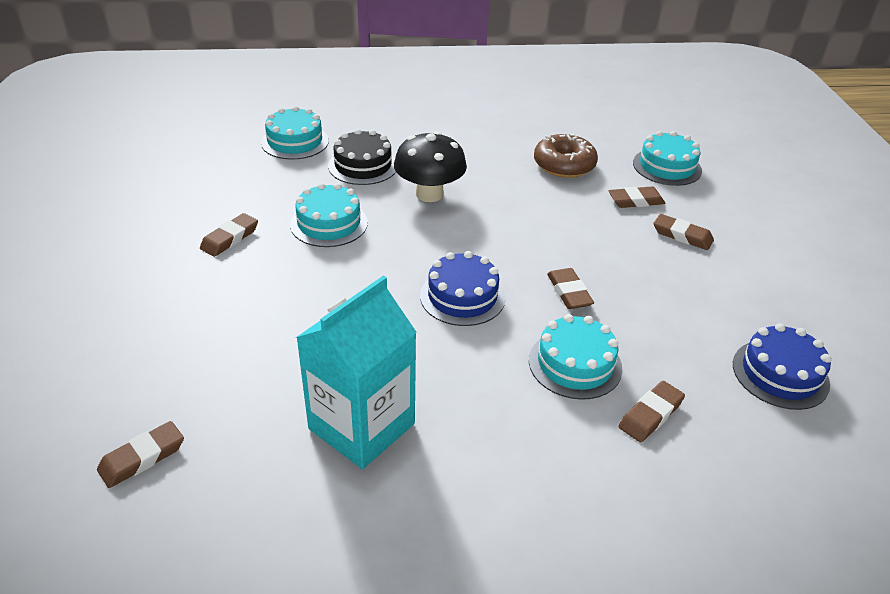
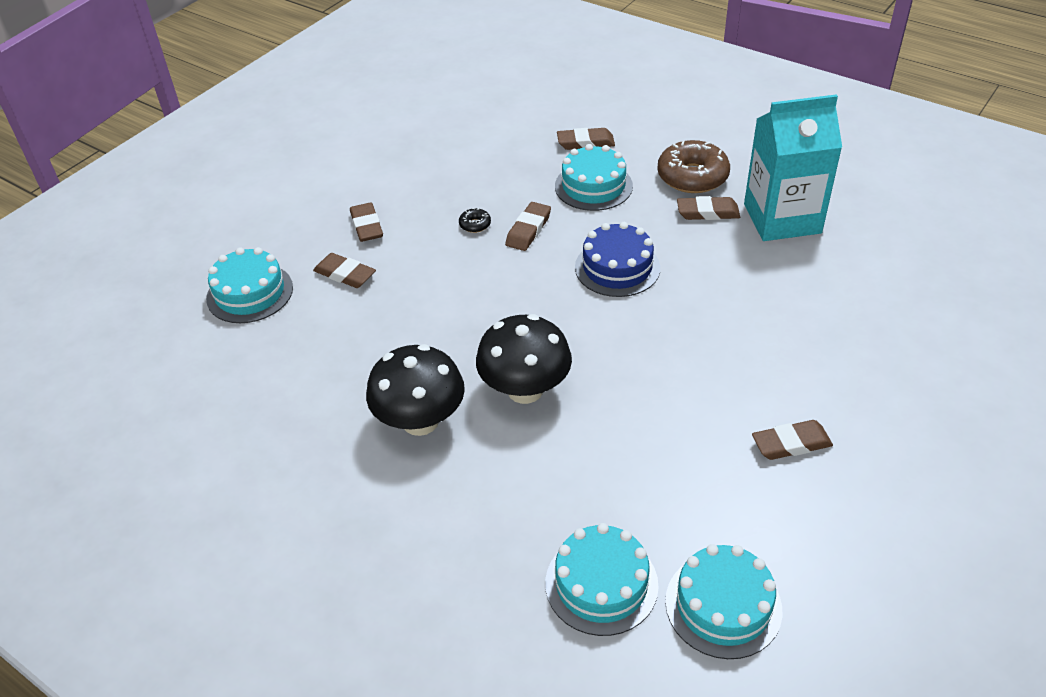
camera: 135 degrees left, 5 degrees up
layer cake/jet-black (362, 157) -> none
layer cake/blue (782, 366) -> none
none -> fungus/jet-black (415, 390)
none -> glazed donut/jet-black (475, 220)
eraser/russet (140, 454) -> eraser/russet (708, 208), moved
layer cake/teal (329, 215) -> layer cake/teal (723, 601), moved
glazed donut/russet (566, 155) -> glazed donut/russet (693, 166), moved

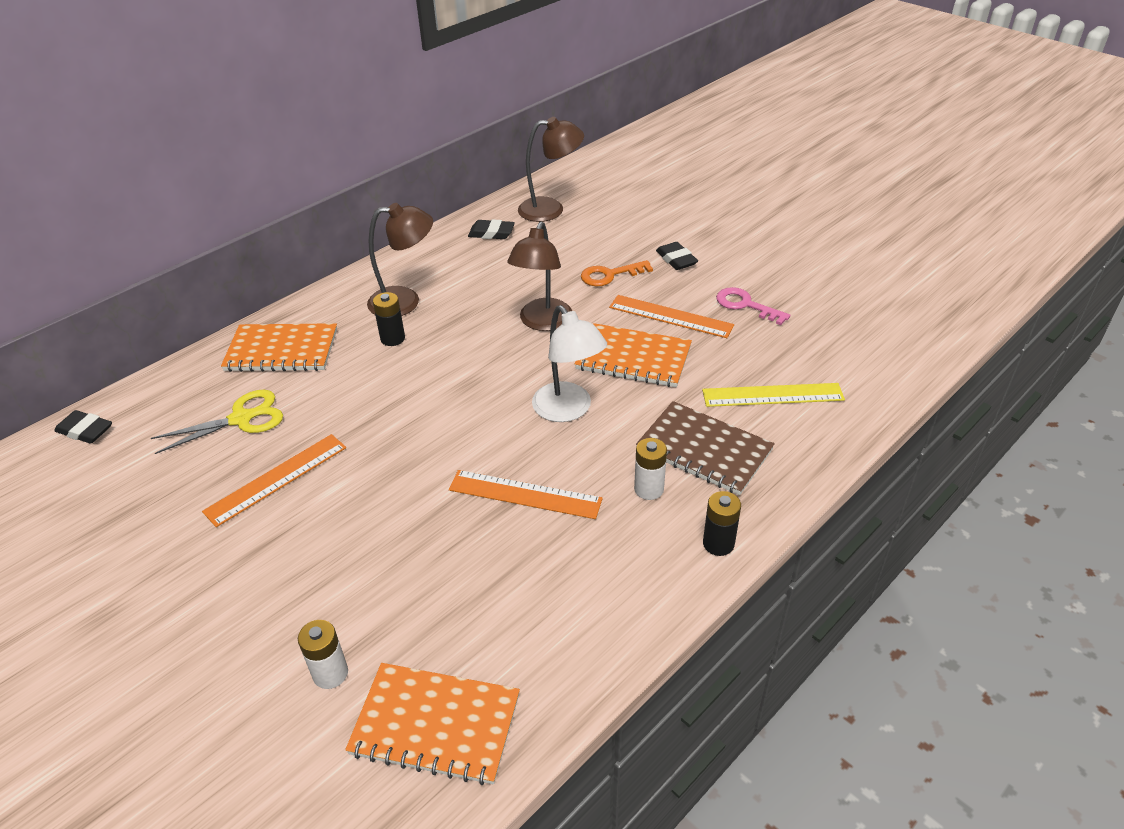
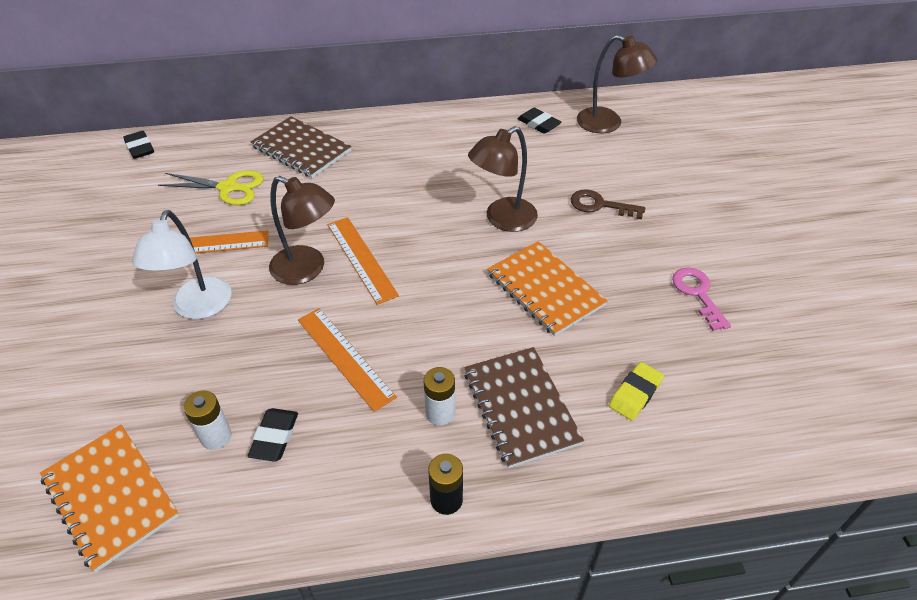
camera: 35 degrees right, 5 degrees up
AA battery/jet-black (389, 319) -> none
AA battery/snow-white (323, 654) -> AA battery/snow-white (207, 420), moved
desk lamp/russet (400, 259) -> desk lamp/russet (302, 230), moved
desk lamp/snow-white (569, 363) -> desk lamp/snow-white (182, 264), moved
measuring stick/orange-coloured (671, 316) -> measuring stick/orange-coloured (363, 261), moved
eraser/jet-black (677, 256) -> eraser/jet-black (273, 435), moved
measuring stick/golden (773, 395) -> eraser/golden (636, 391)
notebook/orange-coloured (279, 347) -> notebook/russet (301, 147)
door key/orange-coloured (617, 273) -> door key/russet (608, 204)

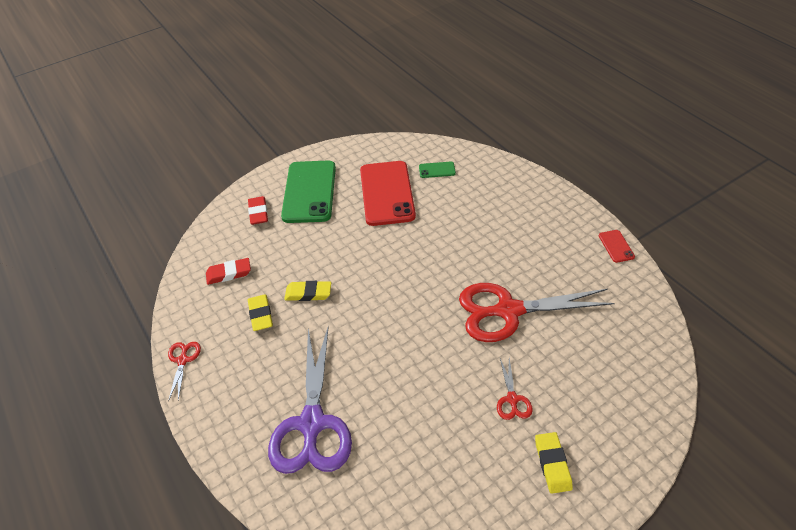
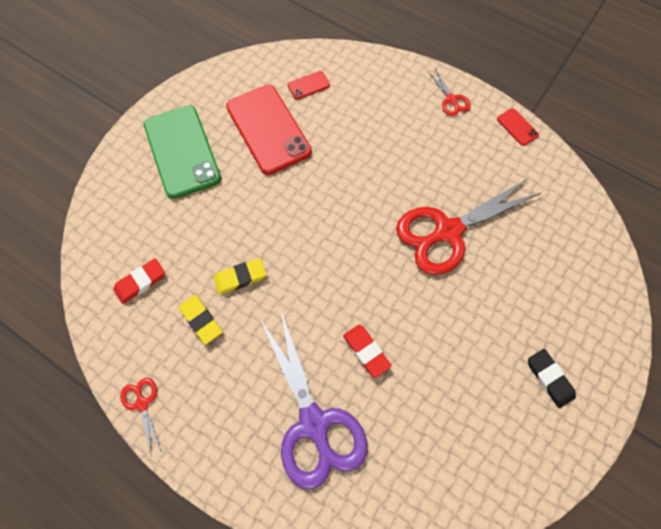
camera: 25 degrees left, 20 degrees up
eraser/red (258, 210) -> eraser/red (367, 351), moved
shears/red (515, 389) -> shears/red (449, 92), moved
mobile phone/emerald (437, 170) -> mobile phone/red (308, 85)
eraser/golden (554, 463) -> eraser/jet-black (552, 378)

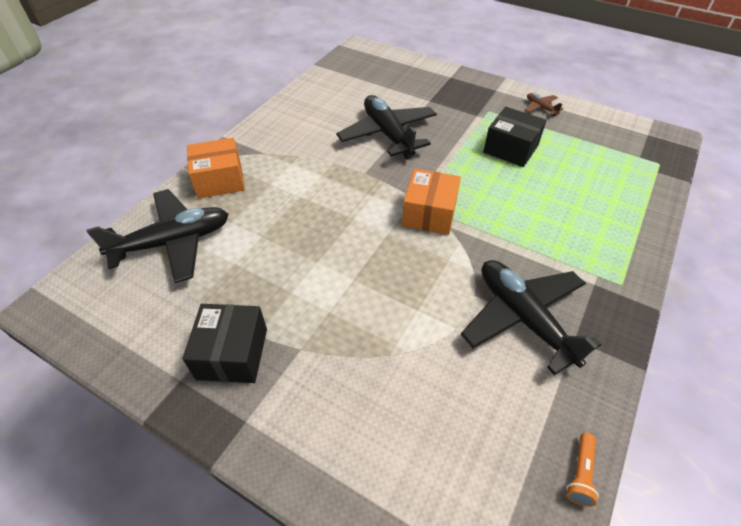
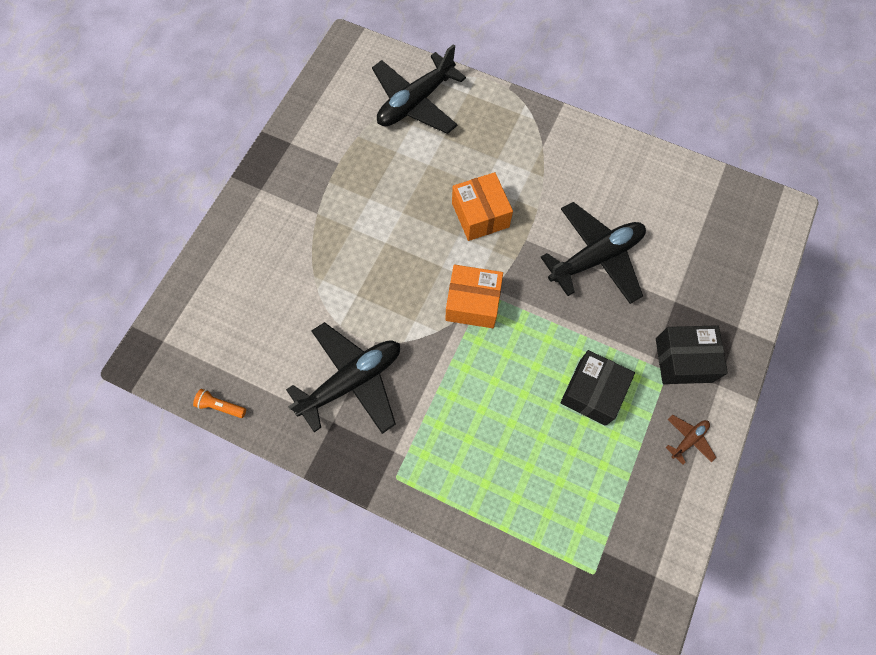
camera: 85 degrees right, 20 degrees up
package/jet-black (224, 343) -> package/jet-black (692, 354), moved
package/orange-coloured (216, 168) -> package/orange-coloured (482, 206), moved
aeroplane/jet-black (158, 236) -> aeroplane/jet-black (419, 89), 75 degrees clockwise

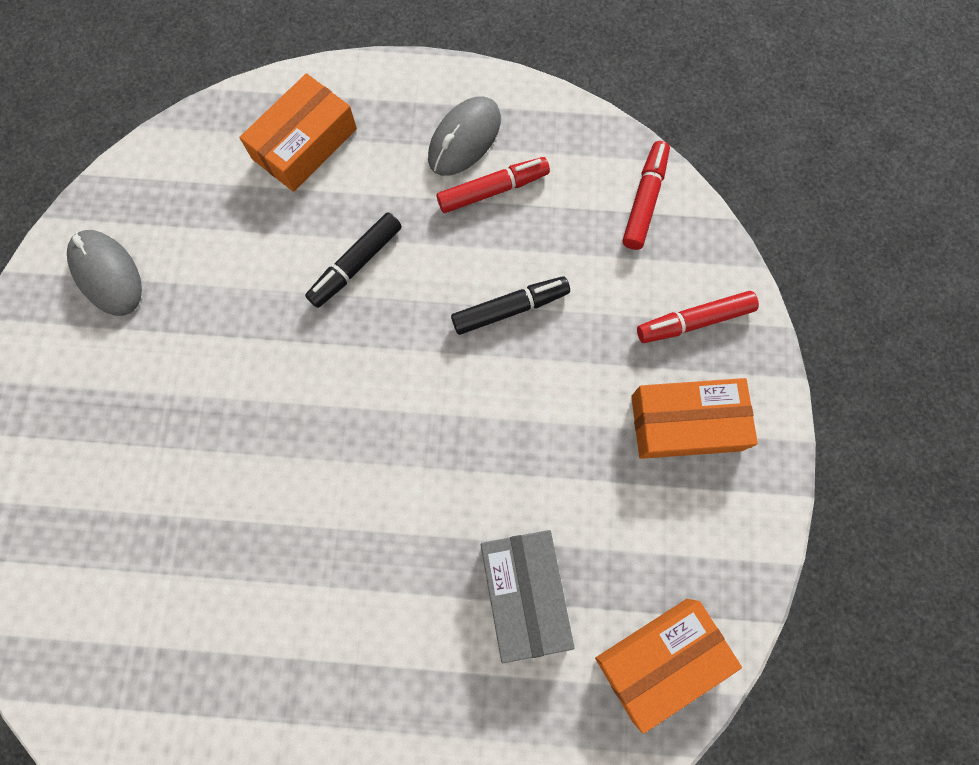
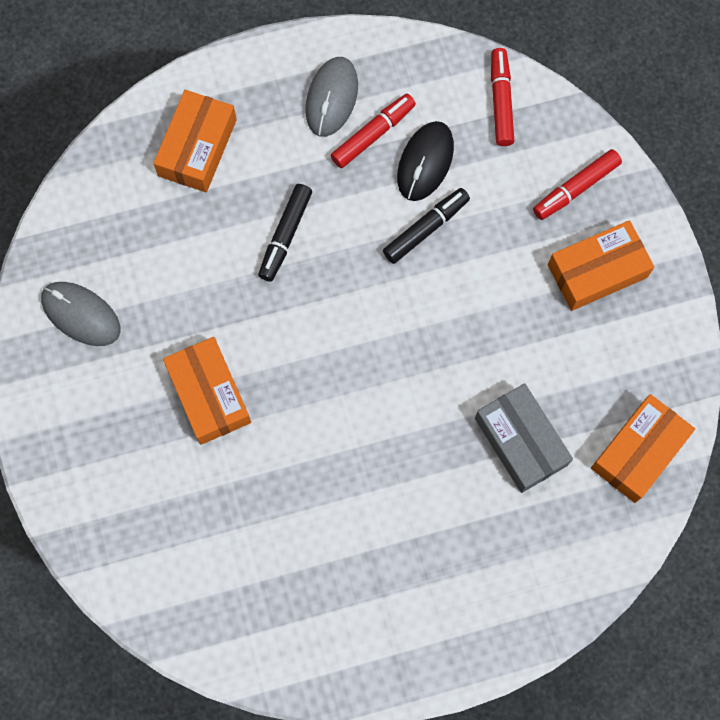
camera: 20 degrees left, 0 degrees up
none -> package/orange-coloured (207, 391)
none -> computer mouse/jet-black (425, 161)

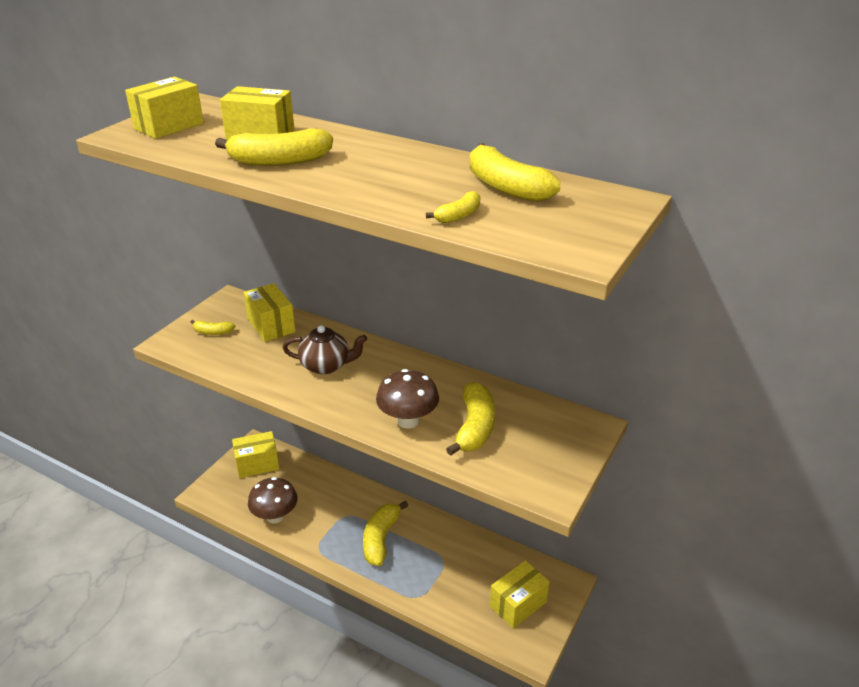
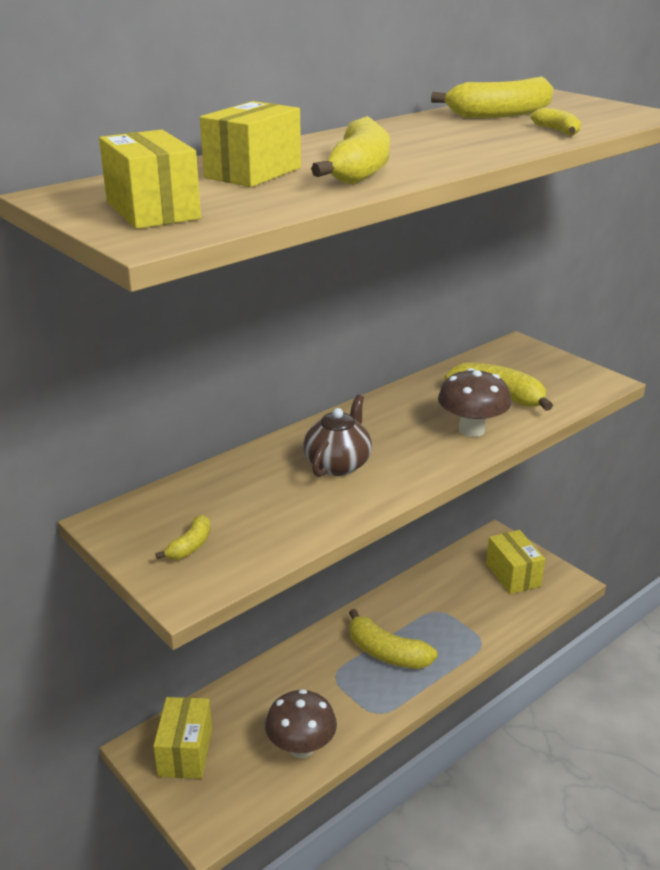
camera: 70 degrees left, 5 degrees down
package/golden (269, 312) -> none

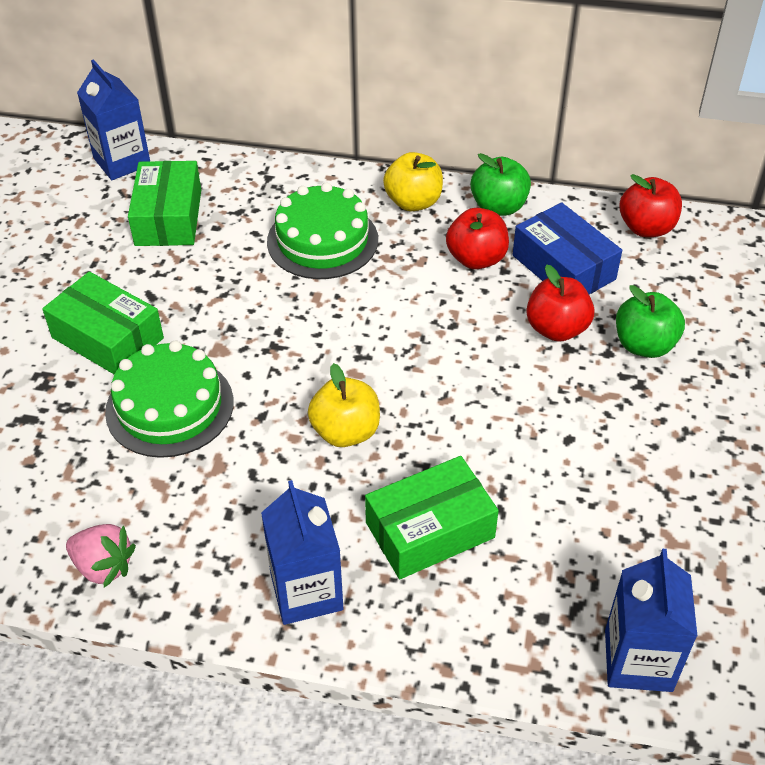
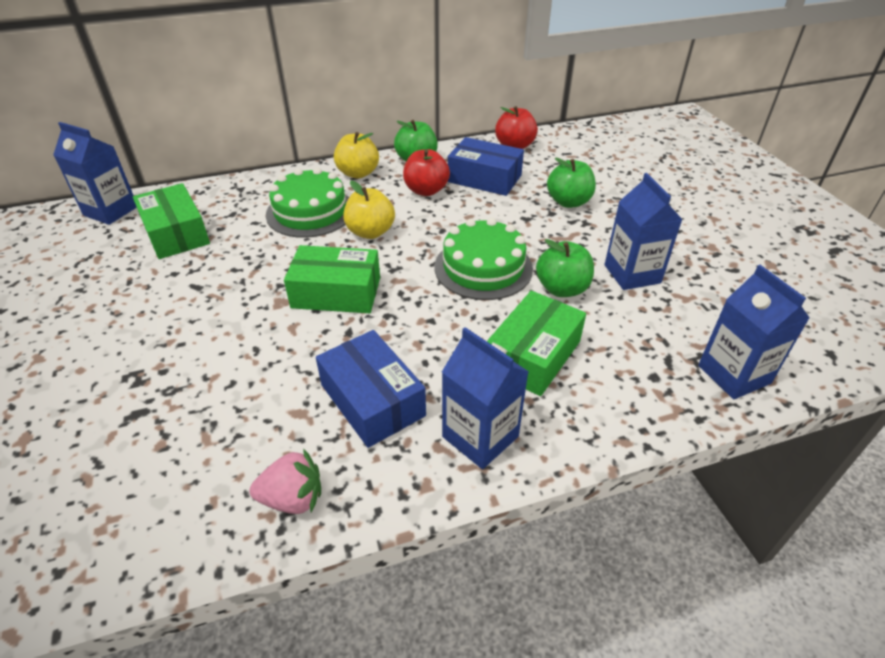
camera: 30 degrees left, 5 degrees down
apple fruit/red (560, 303) -> none
none -> package/blue (371, 389)
none -> apple fruit/emerald (565, 268)
none -> milk carton/blue (643, 231)
package/emerald (103, 323) -> package/emerald (332, 279), moved
layer cake/emerald (169, 399) -> layer cake/emerald (484, 259), moved
apple fruit/golden (344, 405) -> apple fruit/golden (369, 210), moved

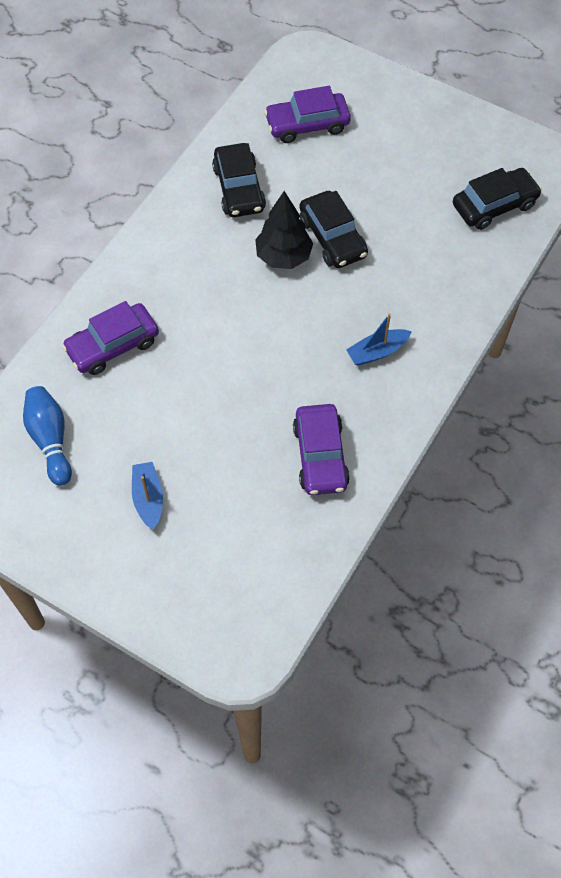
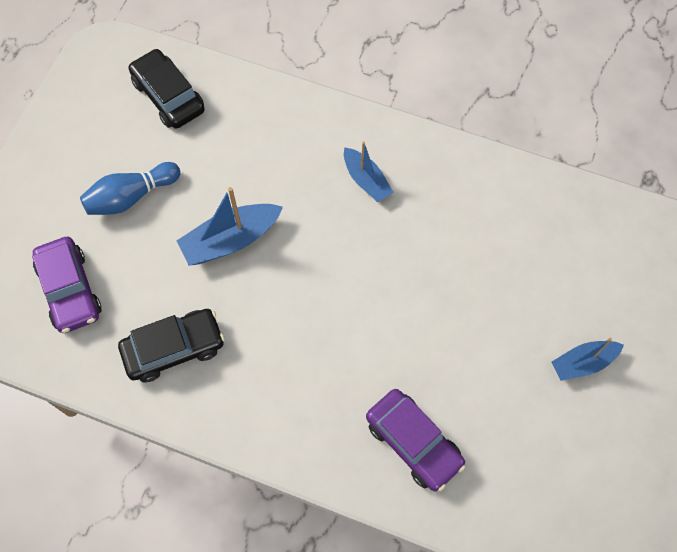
camera: 100 degrees left, 5 degrees up
fir tree/jet-black (284, 230) -> none
automobile/violet (321, 449) -> none
bowling pin/blue (47, 436) -> bowling pin/blue (130, 188), moved
automobile/jet-black (333, 229) -> sailboat/blue (230, 226)

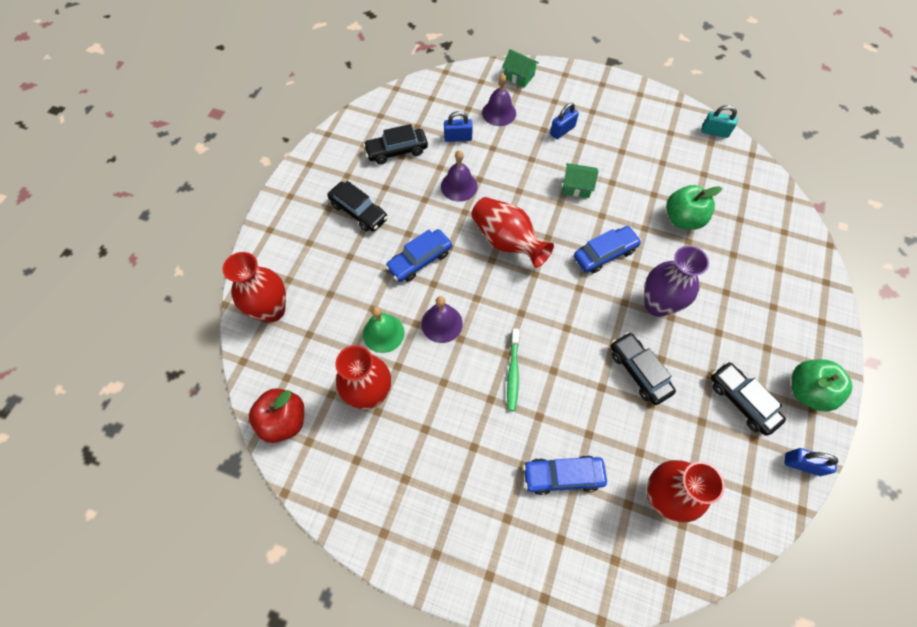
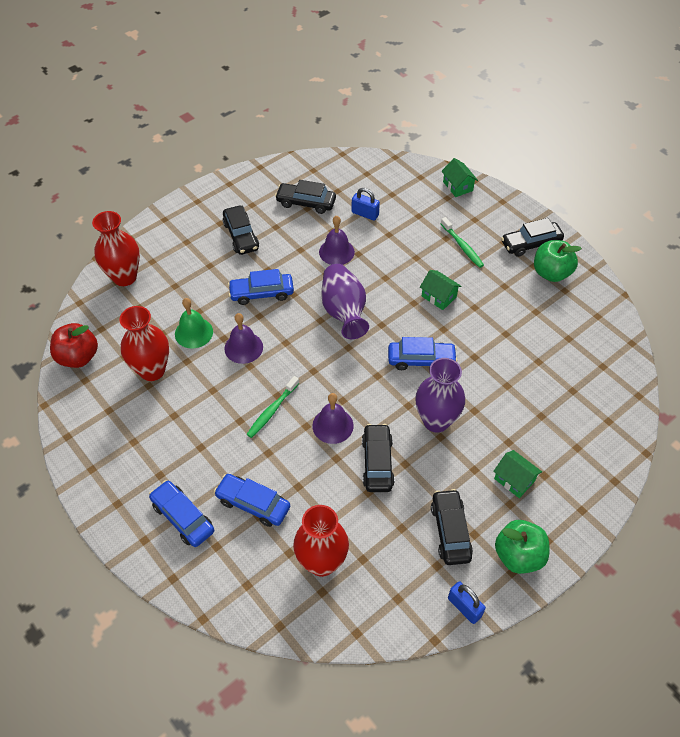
camera: 30 degrees right, 10 degrees down
small lock/teal (719, 121) -> none
none -> automobile/blue (181, 513)
none -> cottage/emerald (517, 474)
none -> automobile/jet-black (532, 237)
school bell/violet (499, 99) -> school bell/violet (333, 418), moved
apple fruit/emerald (694, 207) -> apple fruit/emerald (558, 261), moved
small lock/blue (564, 121) -> dental brush/emerald (462, 242)
flower vase/red (512, 232) -> flower vase/violet (345, 301)

